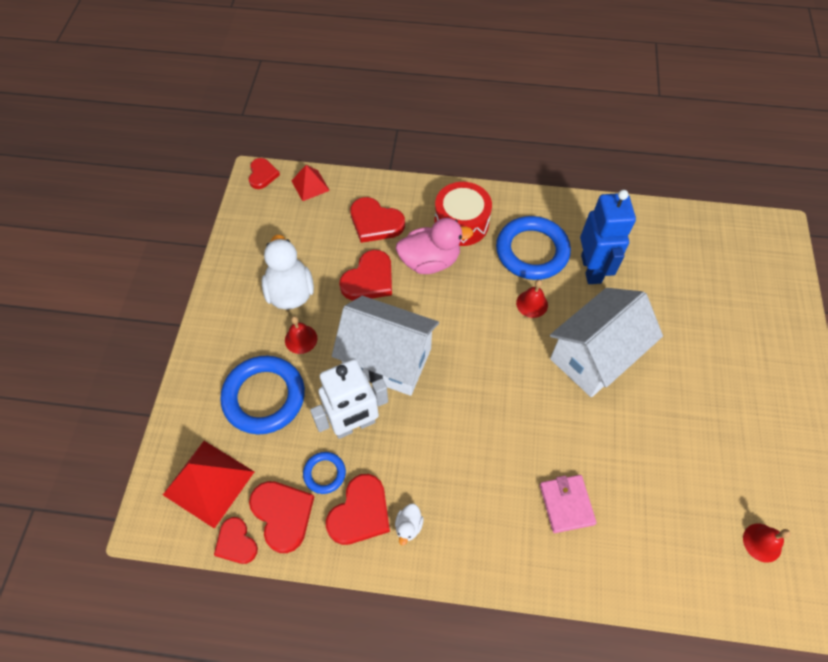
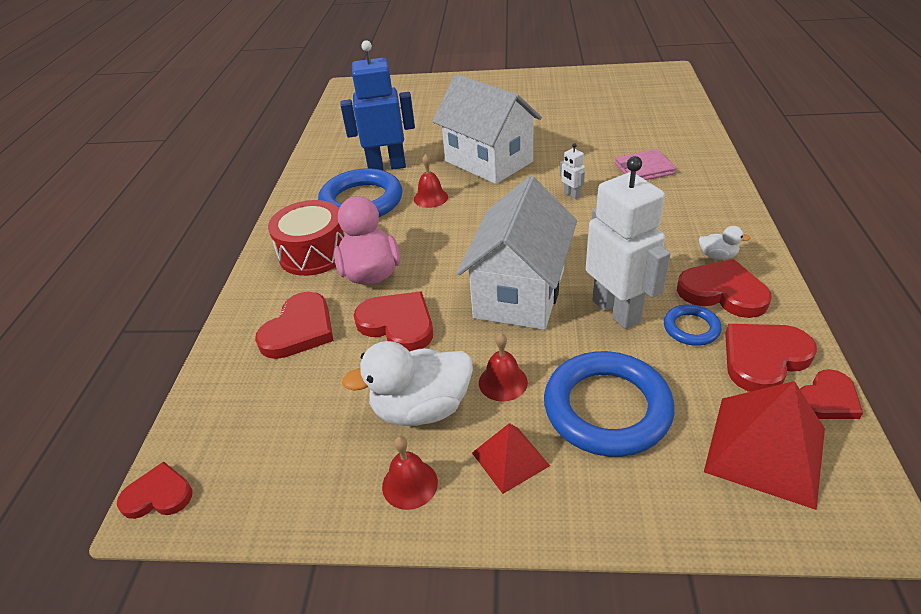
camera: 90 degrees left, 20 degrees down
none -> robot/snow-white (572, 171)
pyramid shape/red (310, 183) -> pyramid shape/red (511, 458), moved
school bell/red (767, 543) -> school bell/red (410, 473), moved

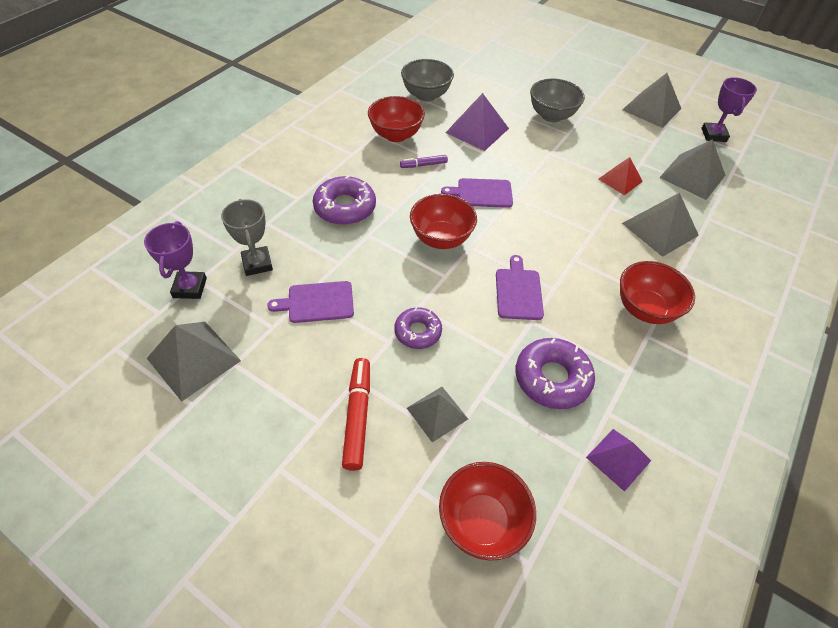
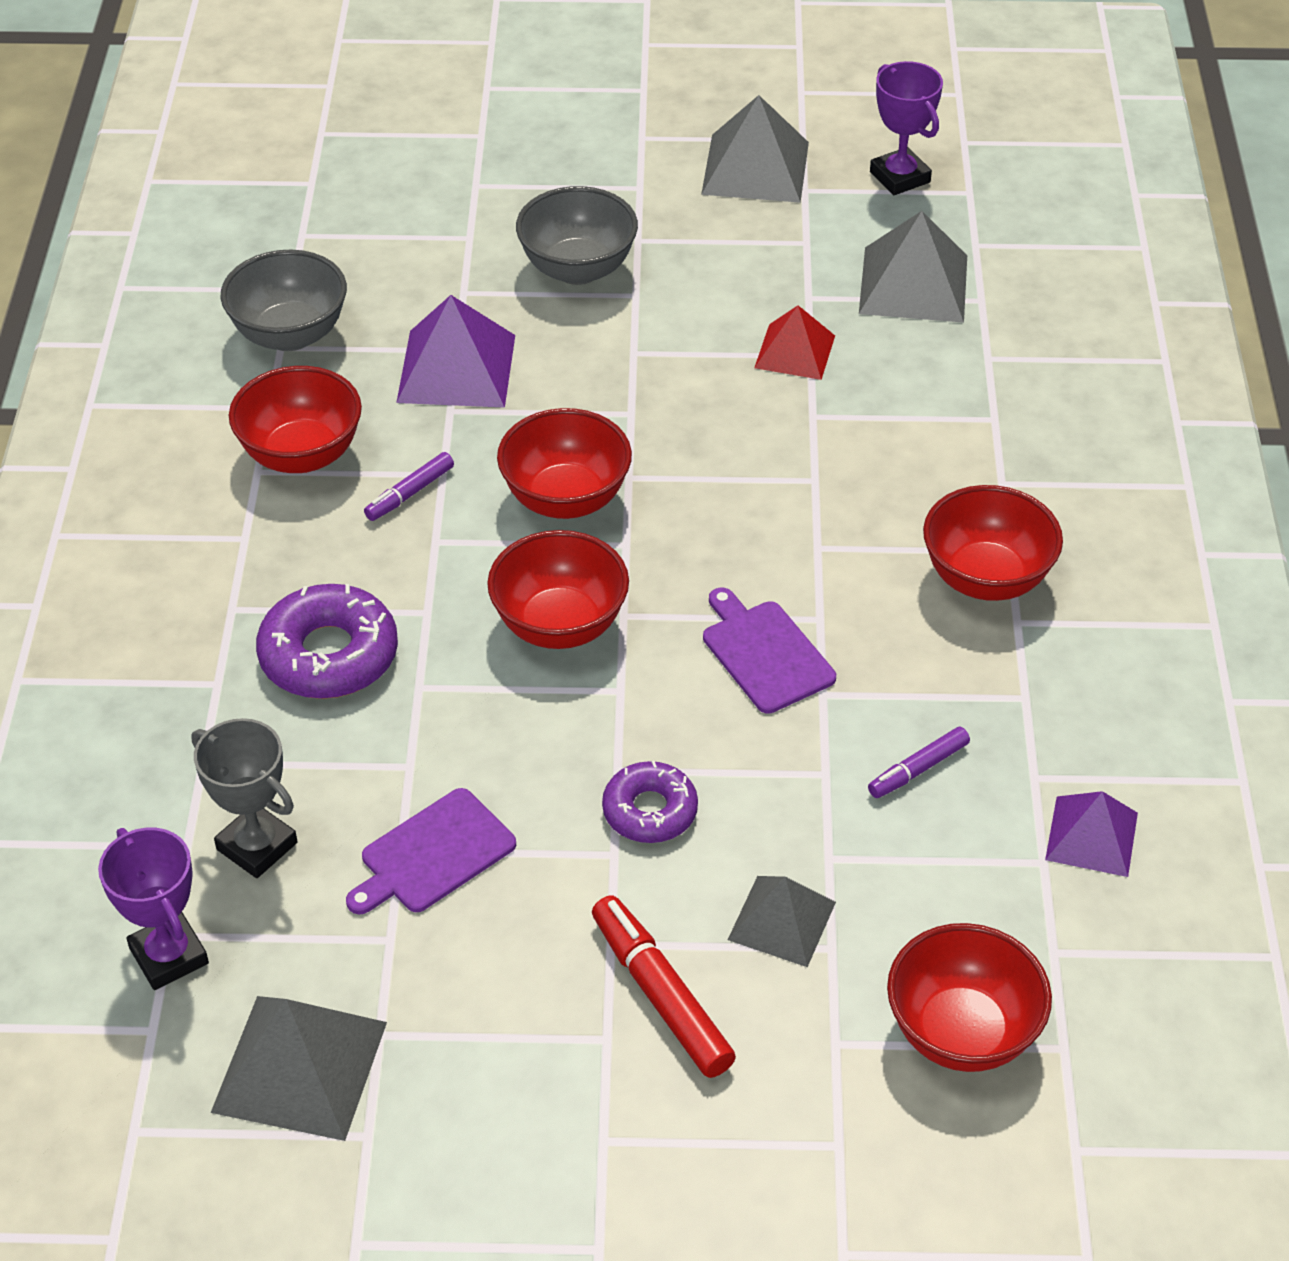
camera: 30 degrees left, 5 degrees down
pyramid shape/grey (660, 225) -> none
chopping board/violet (477, 193) -> bowl/red (564, 463)
glazed donut/violet (555, 373) -> marker/violet (919, 762)

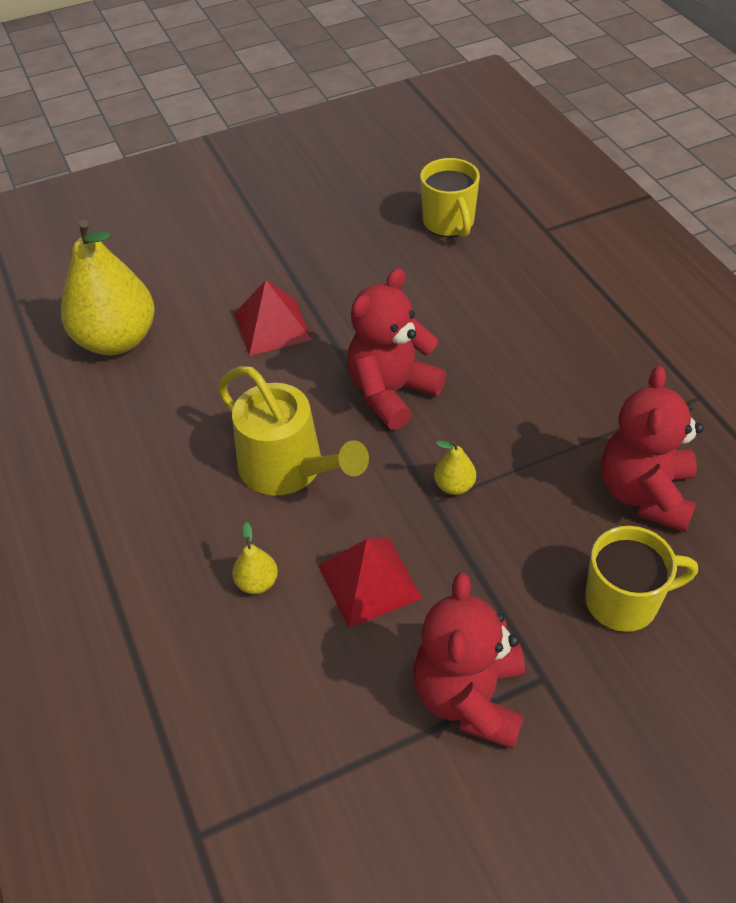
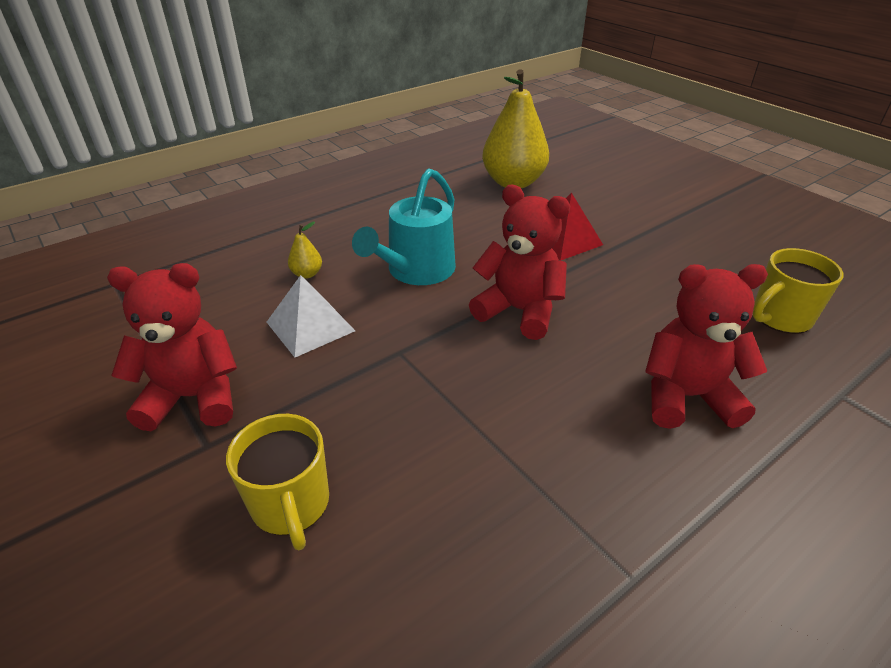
camera: 75 degrees right, 10 degrees down
toy pear/golden (455, 467) -> none
stuffed bear/red (653, 449) -> stuffed bear/red (706, 346), moved
watering can/golden (293, 430) -> watering can/teal (404, 226)
pyramid shape/red (370, 583) -> pyramid shape/snow-white (311, 316)

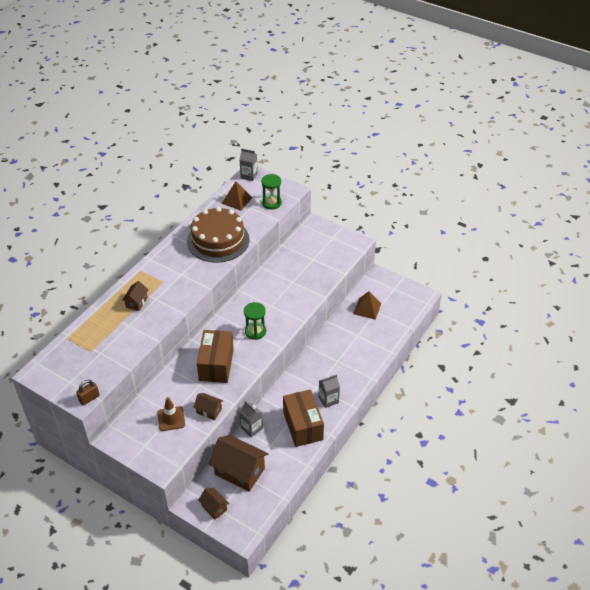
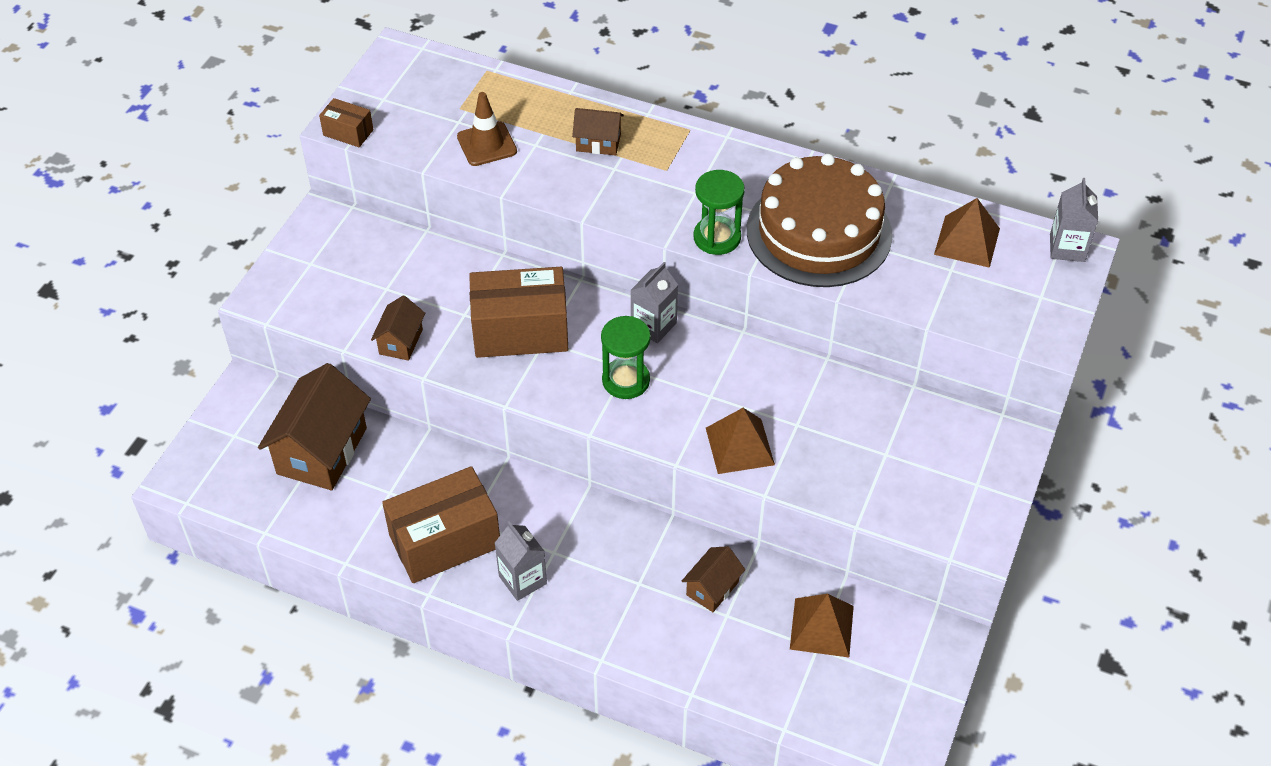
camera: 80 degrees right, 5 degrees up
none -> pyramid shape/russet (740, 441)
road cone/russet (171, 414) -> road cone/russet (487, 129), moved
cottage/russet (213, 504) -> cottage/russet (713, 579), moved
milk carton/grey (251, 419) -> milk carton/grey (654, 302), moved
hourglass/emerald (271, 192) -> hourglass/emerald (719, 212), moved
small lock/russet (88, 392) -> package/russet (346, 122)

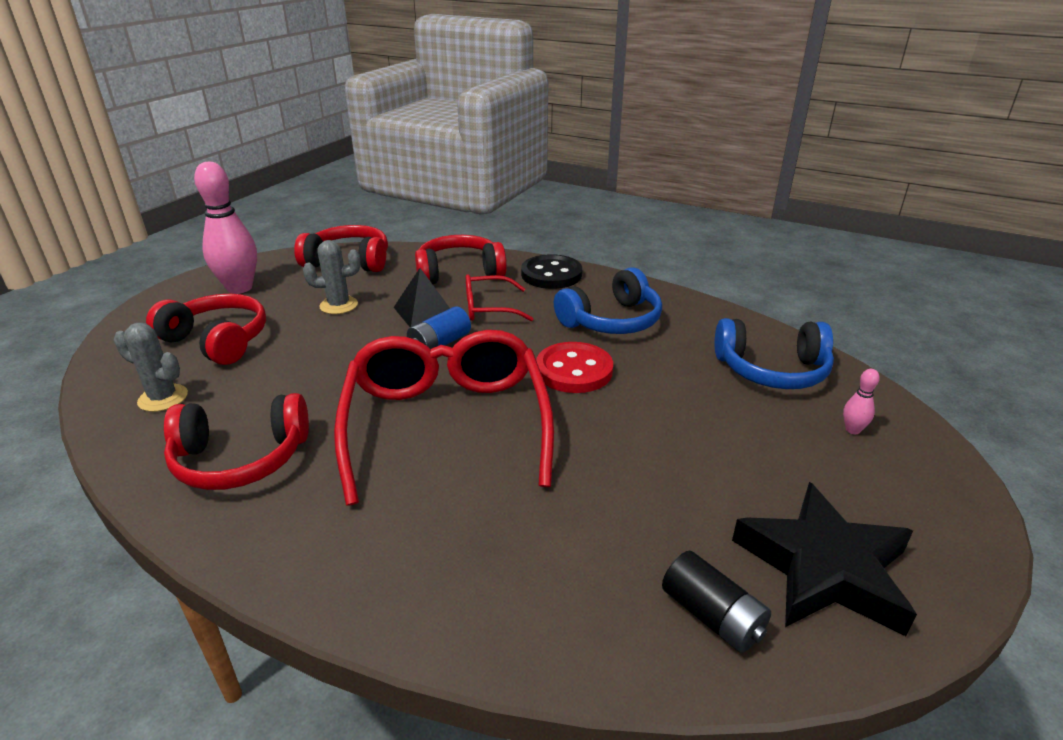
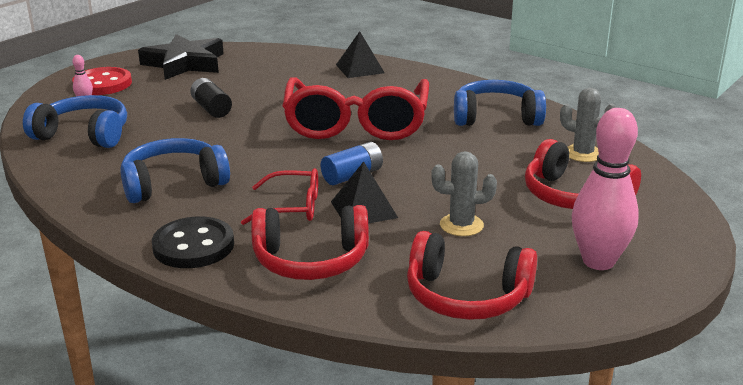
camera: 170 degrees left, 5 degrees down
none -> pyramid shape/jet-black (360, 54)
button/red (574, 367) -> button/red (102, 81), moved
AA battery/jet-black (716, 602) -> AA battery/jet-black (211, 98), moved
over-ear headphones/red (236, 441) -> over-ear headphones/blue (500, 103)

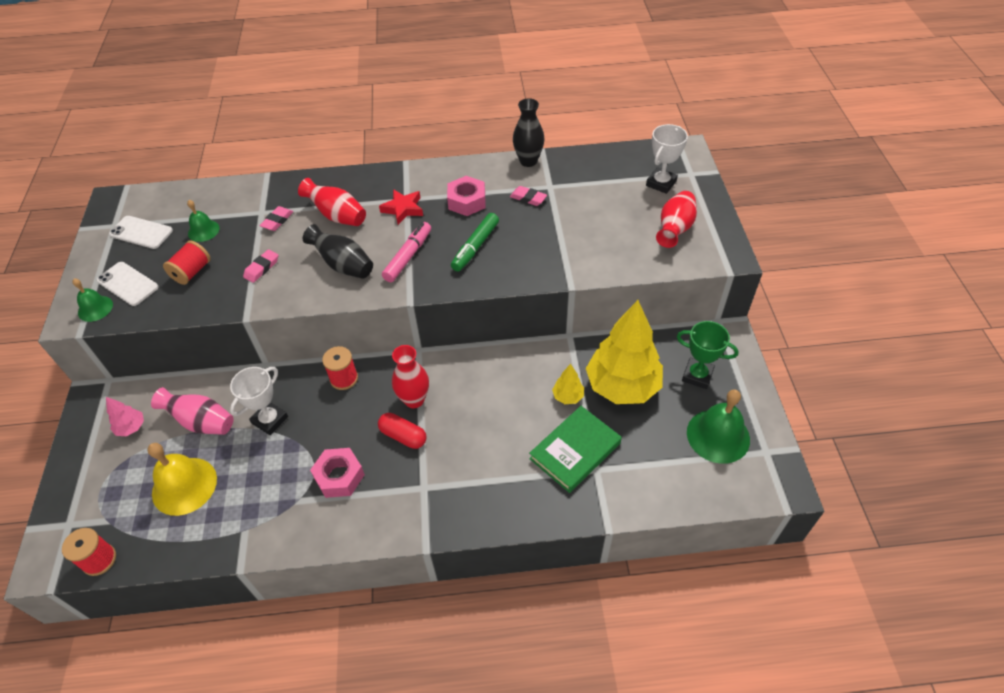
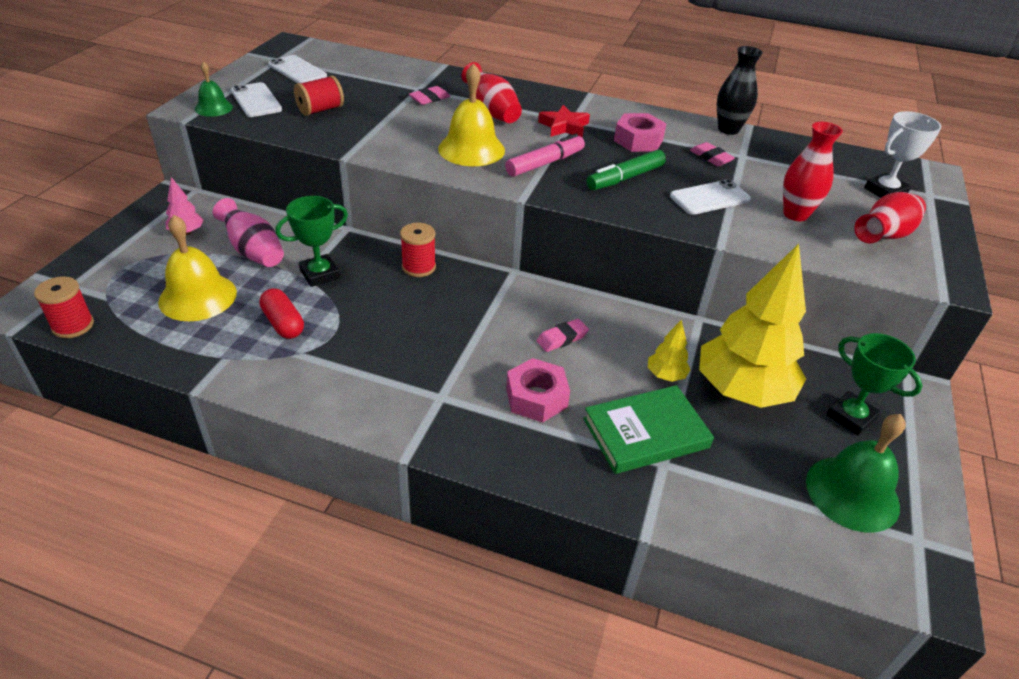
camera: 20 degrees right, 10 degrees down
school bell/emerald (203, 221) -> none
none -> mobile phone/snow-white (710, 197)
eraser/rosy (260, 266) -> eraser/rosy (563, 335), moved
hexagon nut/rosy (337, 473) -> hexagon nut/rosy (538, 390), moved
pill shape/red (402, 431) -> pill shape/red (281, 313), moved
flower vase/red (410, 376) -> flower vase/red (813, 171), moved
flower vase/jet-black (338, 251) -> school bell/golden (471, 114)
award cup/snow-white (259, 401) -> award cup/emerald (312, 241)

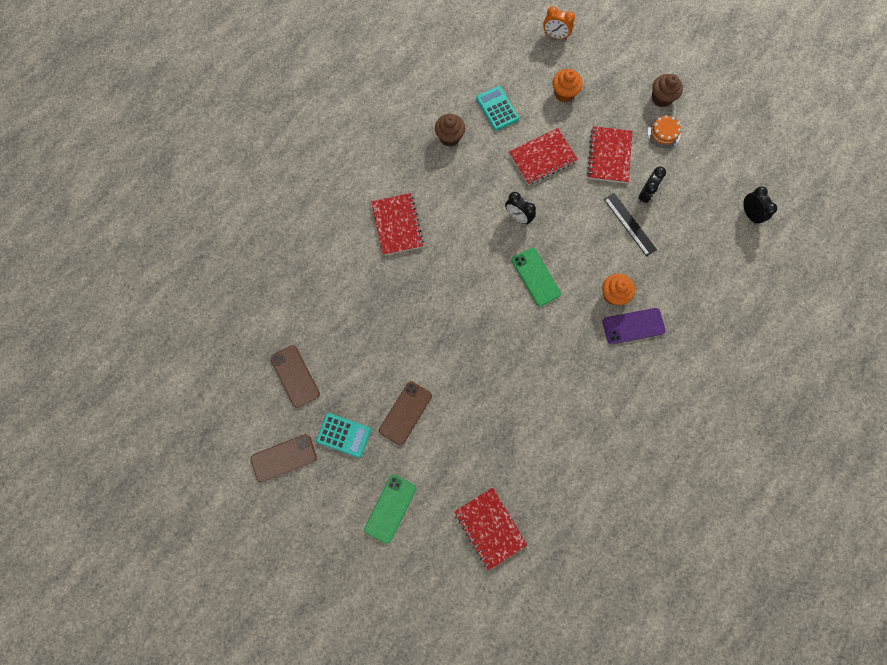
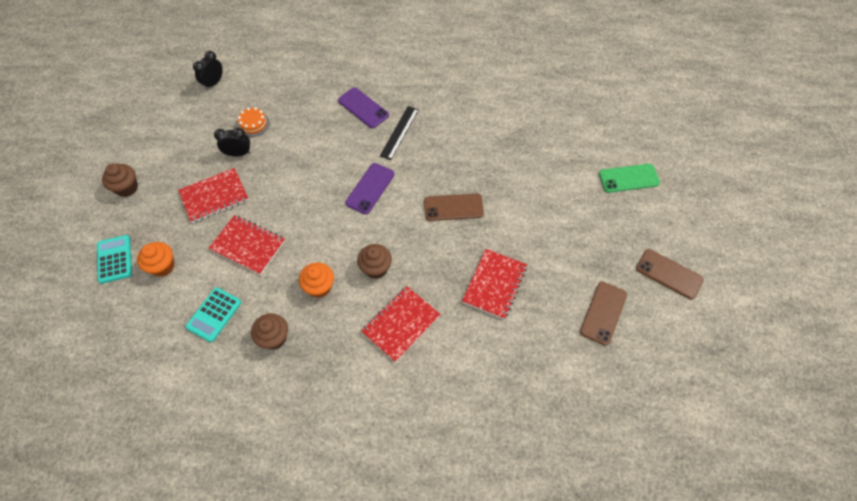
camera: 125 degrees left, 15 degrees down
alarm clock/jet-black (520, 208) -> none
alarm clock/orange-coloured (559, 23) -> none
none -> cupcake/russet (374, 261)
calculator/teal (343, 435) -> calculator/teal (114, 259), moved
mobile phone/russet (405, 413) -> mobile phone/russet (454, 207), moved
notebook/red (490, 528) -> notebook/red (494, 284), moved
cupcake/orange-coloured (618, 289) -> cupcake/orange-coloured (316, 280), moved
measuring stick/jet-black (630, 224) -> measuring stick/jet-black (399, 133), moved
layer cake/orange-coloured (664, 131) -> layer cake/orange-coloured (253, 122), moved
mobile phone/emerald (536, 277) -> mobile phone/violet (369, 188)

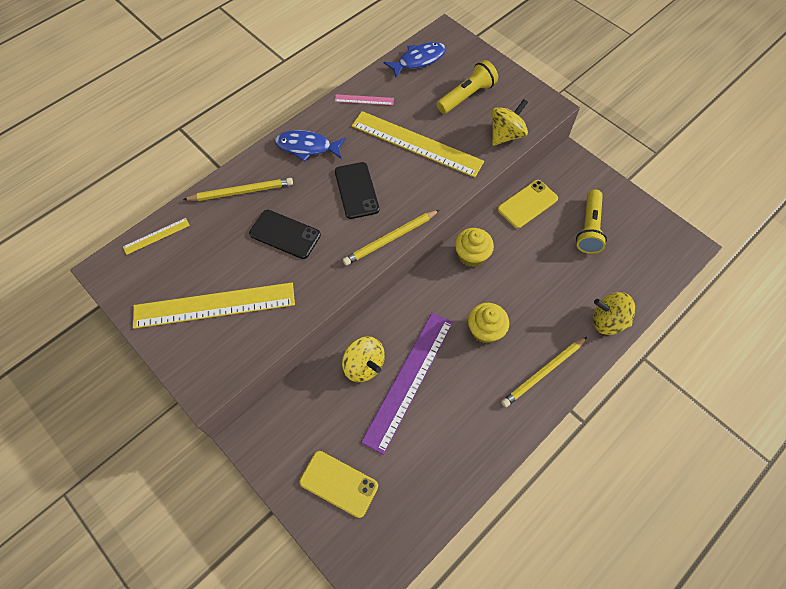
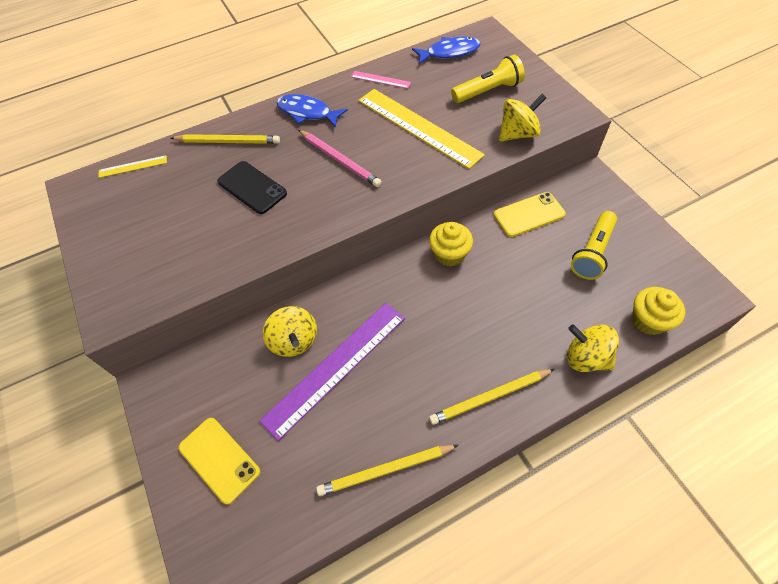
camera: 20 degrees right, 5 degrees down
measuring stick/golden (214, 306) -> none
pencil/golden (391, 238) -> pencil/golden (387, 470), moved
cupcake/golden (488, 323) -> cupcake/golden (658, 311), moved
mobile phone/jet-black (357, 190) -> pencil/rosy (340, 158)

